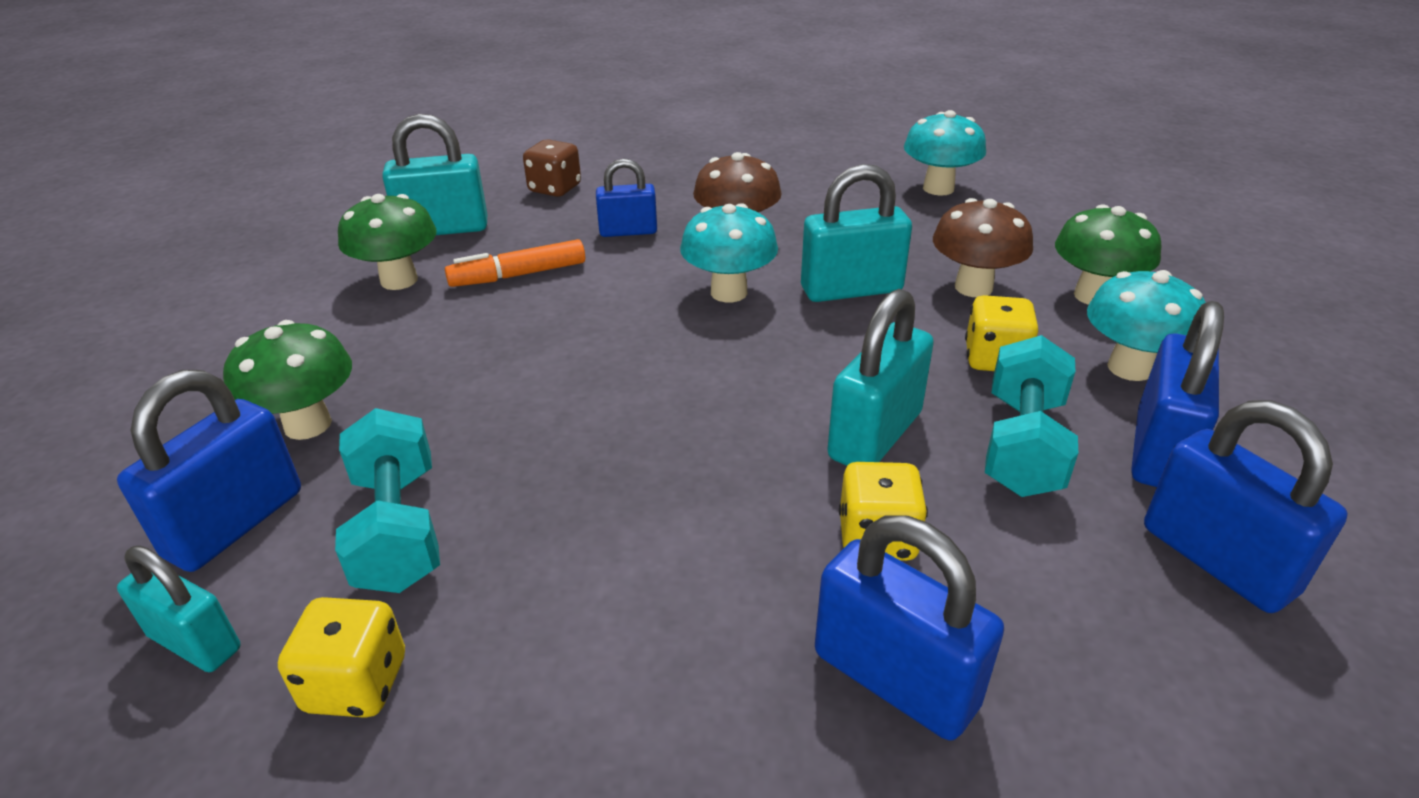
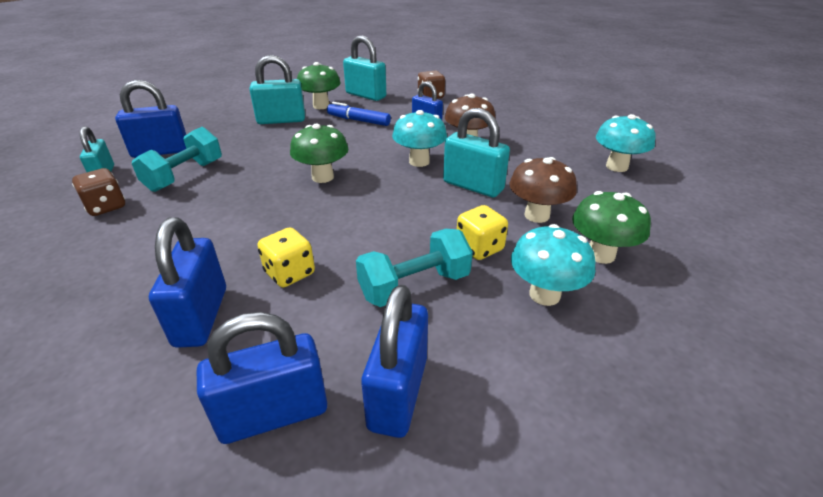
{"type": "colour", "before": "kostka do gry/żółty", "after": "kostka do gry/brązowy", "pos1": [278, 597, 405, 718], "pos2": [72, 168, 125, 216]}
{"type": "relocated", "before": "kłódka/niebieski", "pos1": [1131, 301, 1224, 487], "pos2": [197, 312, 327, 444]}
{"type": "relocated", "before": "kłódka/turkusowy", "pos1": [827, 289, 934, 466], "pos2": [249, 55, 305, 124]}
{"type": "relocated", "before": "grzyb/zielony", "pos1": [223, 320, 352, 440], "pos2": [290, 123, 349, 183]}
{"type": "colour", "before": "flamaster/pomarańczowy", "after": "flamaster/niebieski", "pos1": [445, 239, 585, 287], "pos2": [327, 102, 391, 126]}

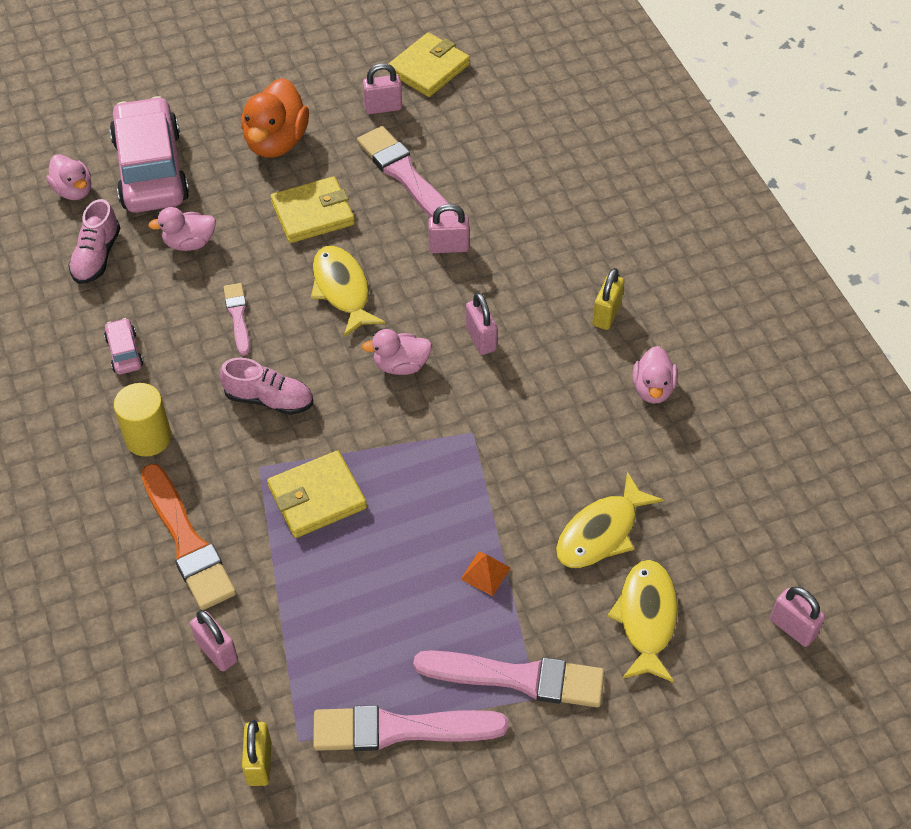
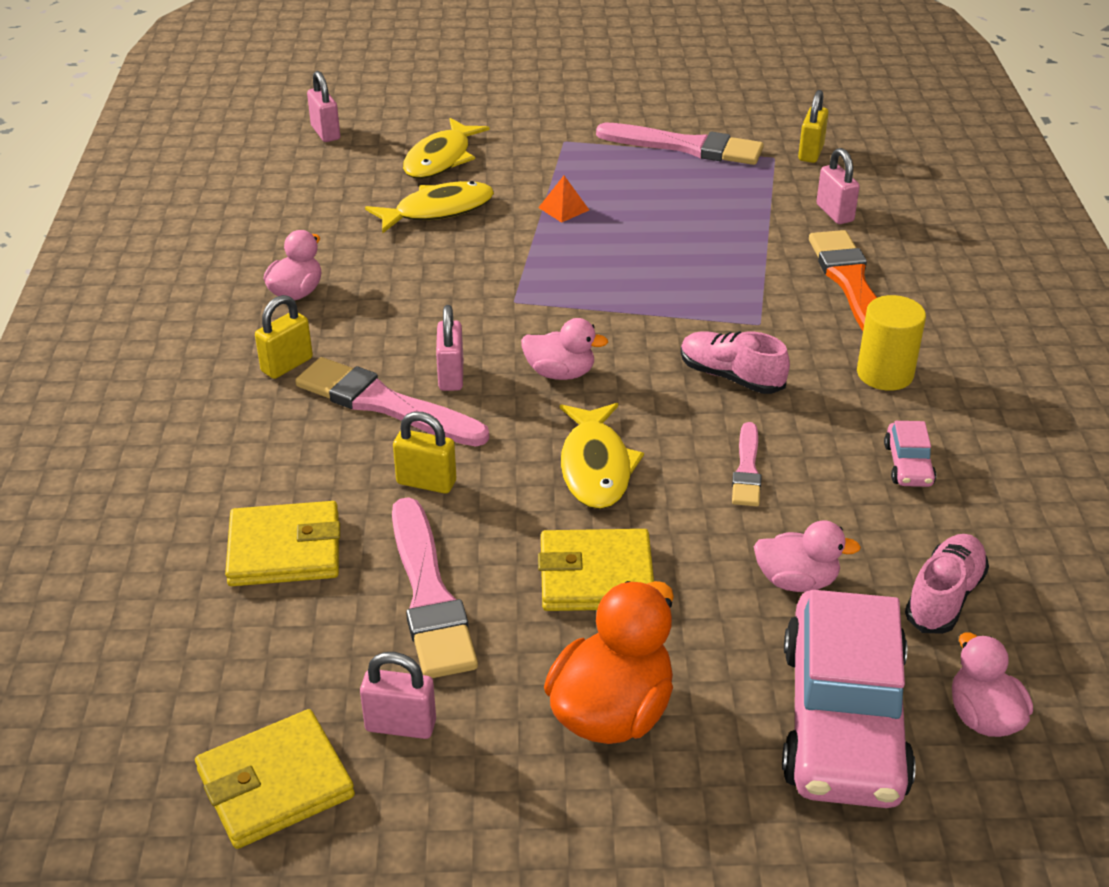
{"type": "relocated", "before": "portfel/żółty", "pos1": [267, 450, 367, 538], "pos2": [225, 501, 340, 586]}
{"type": "relocated", "before": "pędzel/różowy", "pos1": [413, 650, 605, 707], "pos2": [295, 357, 489, 446]}
{"type": "colour", "before": "kłódka/różowy", "after": "kłódka/żółty", "pos1": [428, 204, 469, 253], "pos2": [393, 412, 456, 494]}

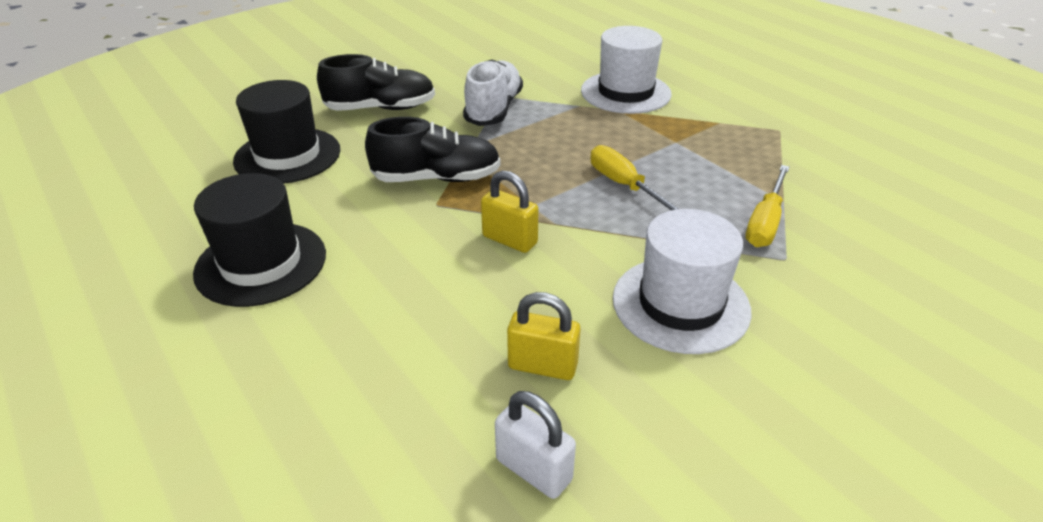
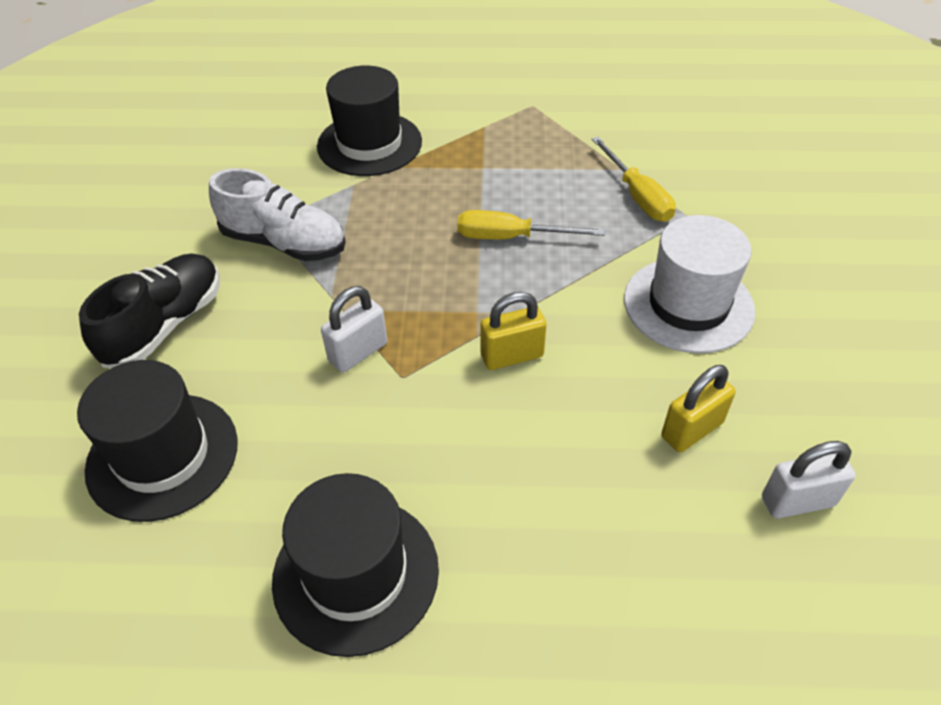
{"type": "spun", "before": "but/biały", "pos1": [463, 60, 523, 126], "pos2": [209, 168, 346, 261], "turn": 150}
{"type": "colour", "before": "kapelusz/biały", "after": "kapelusz/czarny", "pos1": [581, 26, 672, 114], "pos2": [317, 65, 422, 176]}
{"type": "exchanged", "before": "but/czarny", "after": "kłódka/biały", "pos1": [365, 117, 501, 182], "pos2": [321, 286, 388, 373]}

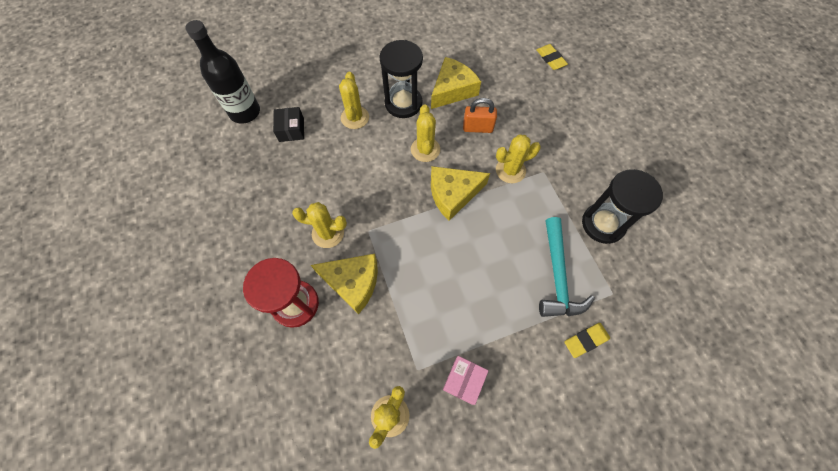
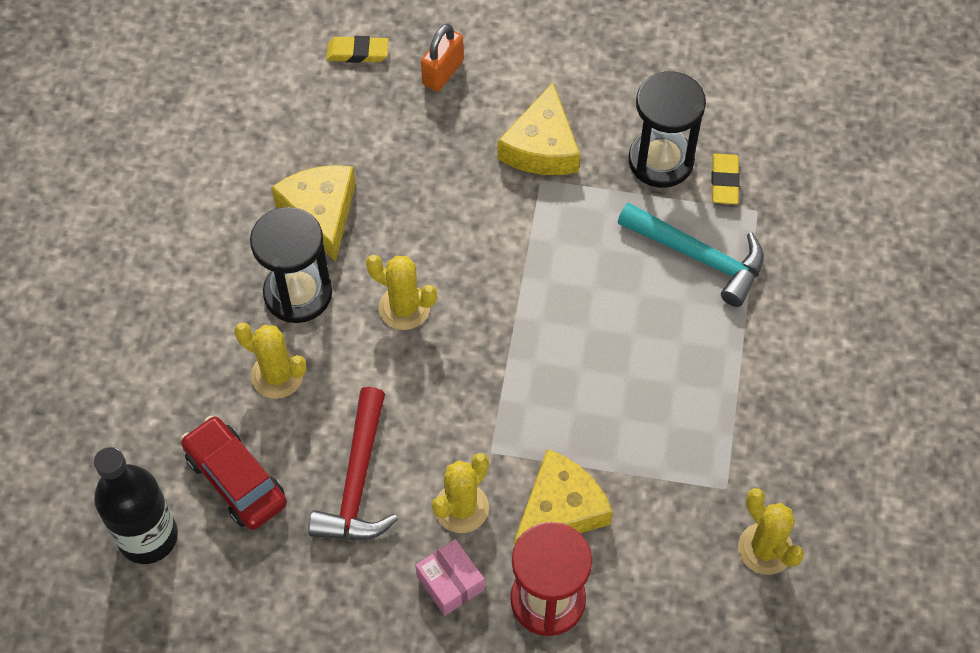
{"type": "exchanged", "before": "pudełko/czarny", "after": "samochód/czerwony", "pos1": [273, 107, 304, 142], "pos2": [181, 416, 287, 530]}
{"type": "appeared", "after": "młotek/czerwony", "pos2": [308, 387, 398, 540]}
{"type": "relocated", "before": "pudełko/różowy", "pos1": [443, 356, 489, 405], "pos2": [415, 539, 484, 616]}
{"type": "relocated", "before": "kłódka/pomarańczowy", "pos1": [463, 98, 497, 133], "pos2": [421, 23, 464, 92]}
{"type": "relocated", "before": "ser/żółty", "pos1": [431, 166, 490, 221], "pos2": [498, 82, 580, 175]}
{"type": "relocated", "before": "gumka do mazania/żółty", "pos1": [564, 323, 610, 358], "pos2": [711, 154, 740, 204]}
{"type": "missing", "before": "kaktus/żółty", "pos1": [496, 135, 541, 183]}

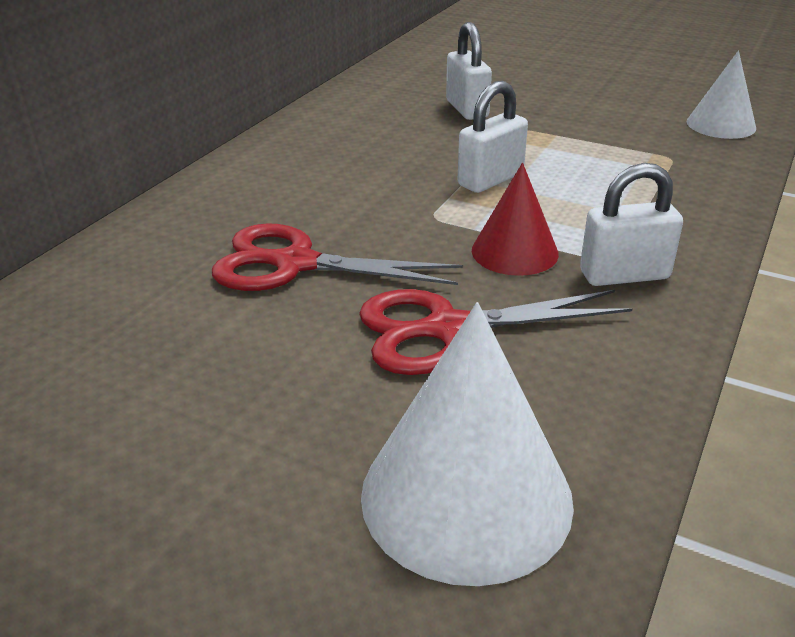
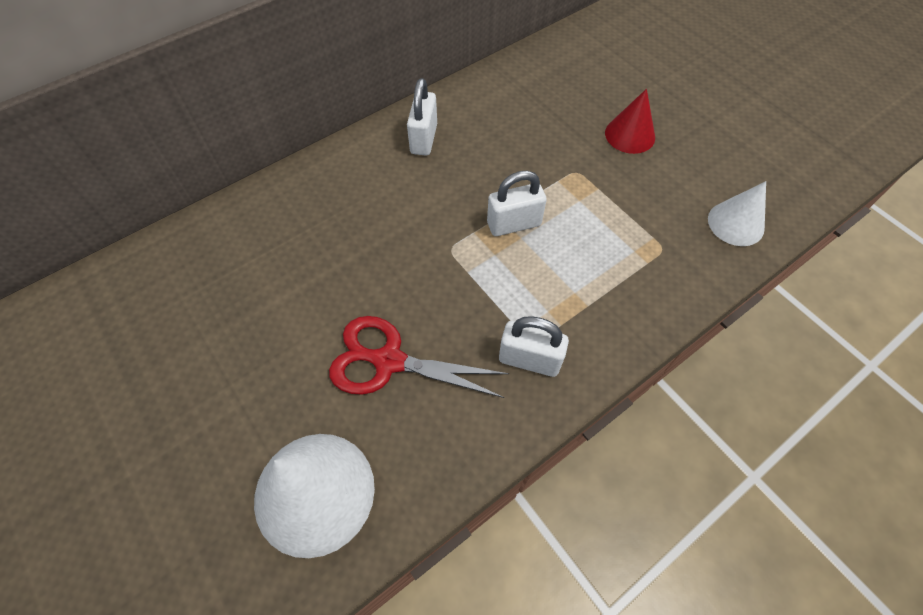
{"type": "relocated", "before": "kłódka/biały", "pos1": [446, 22, 492, 120], "pos2": [407, 78, 437, 156]}
{"type": "relocated", "before": "stożek/czerwony", "pos1": [472, 163, 559, 276], "pos2": [605, 89, 655, 154]}
{"type": "missing", "before": "nożyczki/czerwony", "pos1": [212, 223, 463, 291]}

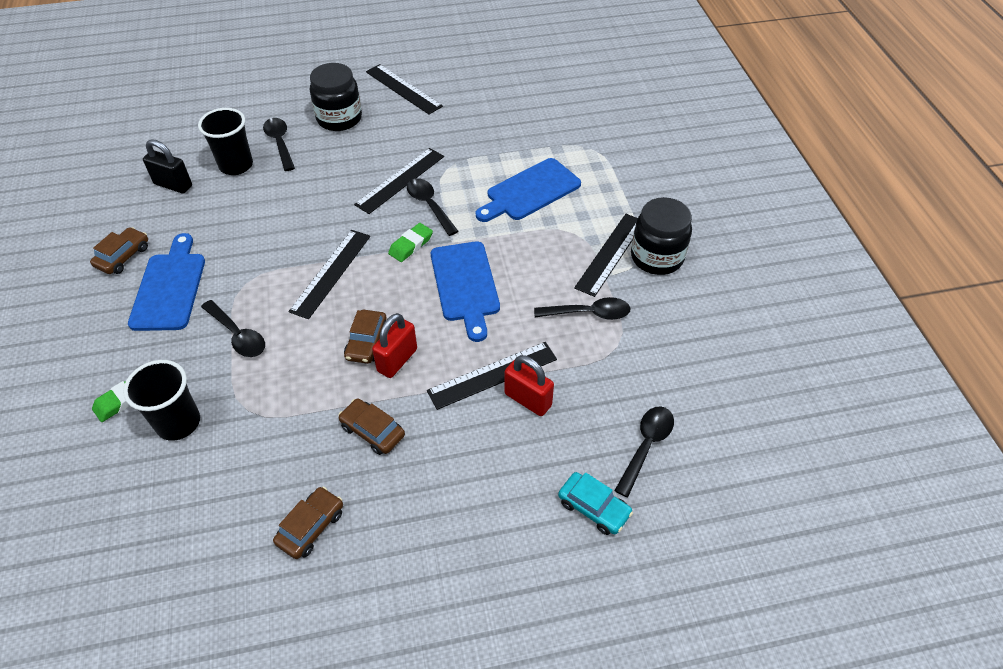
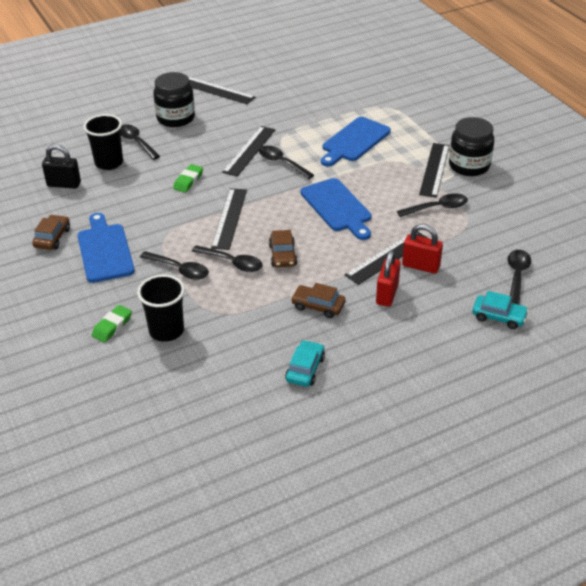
{"type": "relocated", "before": "gumka do mazania/zielony", "pos1": [388, 223, 433, 262], "pos2": [173, 164, 203, 193]}
{"type": "appeared", "after": "łyżka/czarny", "pos2": [192, 245, 263, 272]}
{"type": "colour", "before": "samochód/brązowy", "after": "samochód/turkusowy", "pos1": [273, 487, 343, 559], "pos2": [285, 340, 325, 387]}
{"type": "relocated", "before": "kłódka/czerwony", "pos1": [372, 313, 417, 378], "pos2": [376, 250, 401, 307]}

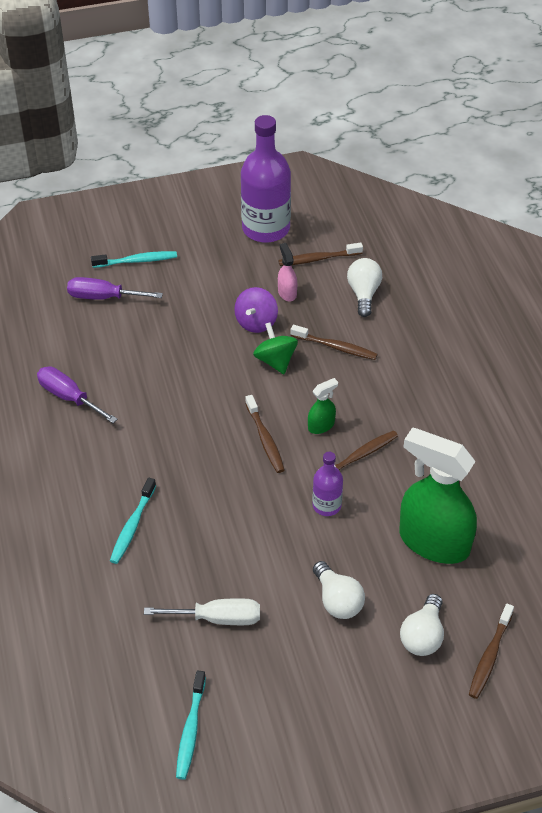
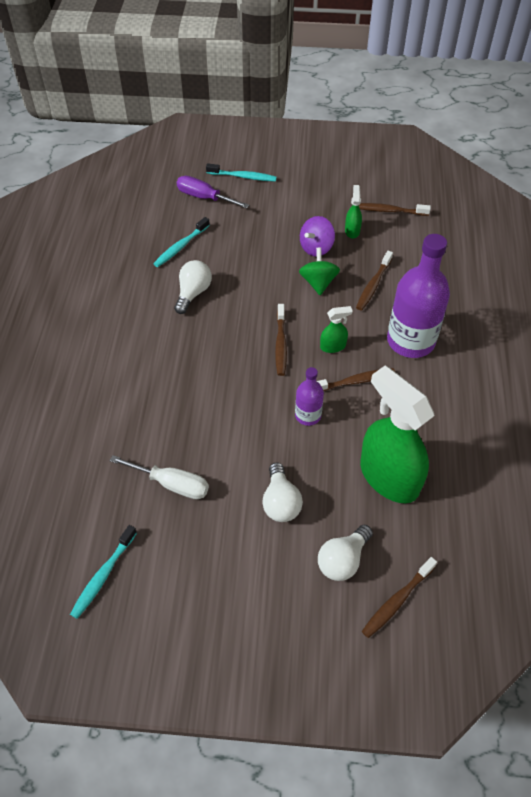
{"type": "relocated", "before": "szczoteczka do zębów/turkusowy", "pos1": [110, 478, 156, 564], "pos2": [153, 217, 210, 267]}
{"type": "relocated", "before": "żarówka/biały", "pos1": [347, 258, 382, 317], "pos2": [174, 260, 212, 314]}
{"type": "colour", "before": "spryskiwacz/różowy", "after": "spryskiwacz/zielony", "pos1": [278, 243, 297, 302], "pos2": [345, 185, 362, 239]}
{"type": "spun", "before": "szczoteczka do zębów/brązowy", "pos1": [291, 325, 378, 360], "pos2": [356, 251, 393, 310], "turn": 75}
{"type": "relocated", "before": "butelka/fioletowy", "pos1": [241, 115, 291, 243], "pos2": [387, 234, 450, 358]}
{"type": "missing", "before": "śrubokręt/fioletowy", "pos1": [37, 366, 118, 423]}

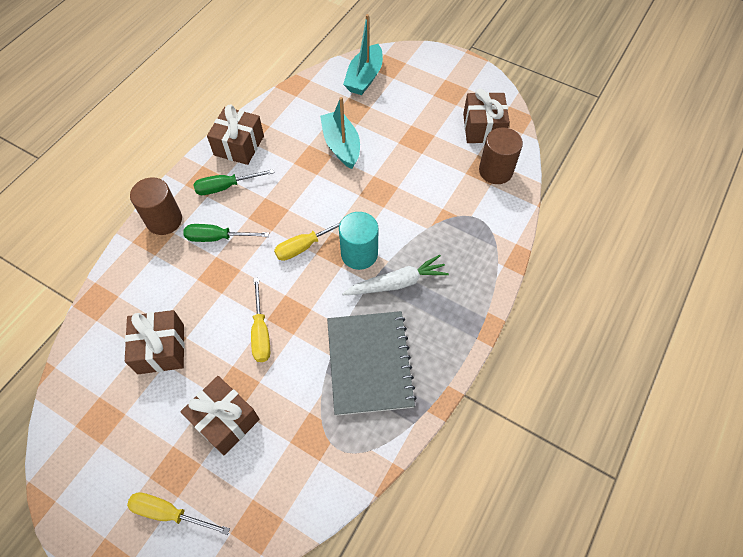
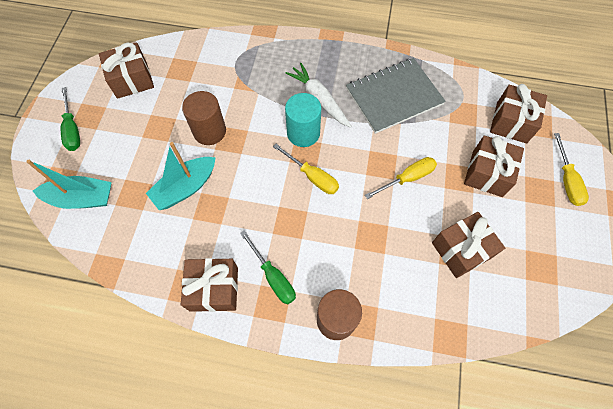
{"type": "relocated", "before": "śrubokręt/zielony", "pos1": [184, 224, 269, 242], "pos2": [61, 87, 80, 151]}
{"type": "relocated", "before": "walec/brązowy", "pos1": [479, 128, 523, 184], "pos2": [182, 91, 226, 145]}
{"type": "appeared", "after": "prezent/brązowy", "pos2": [490, 84, 547, 143]}

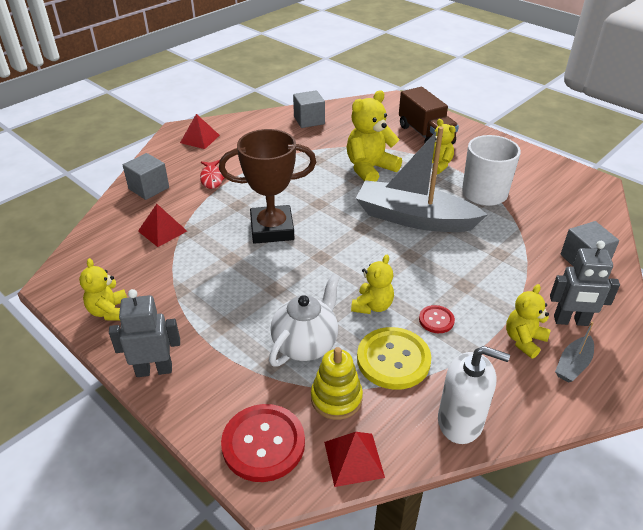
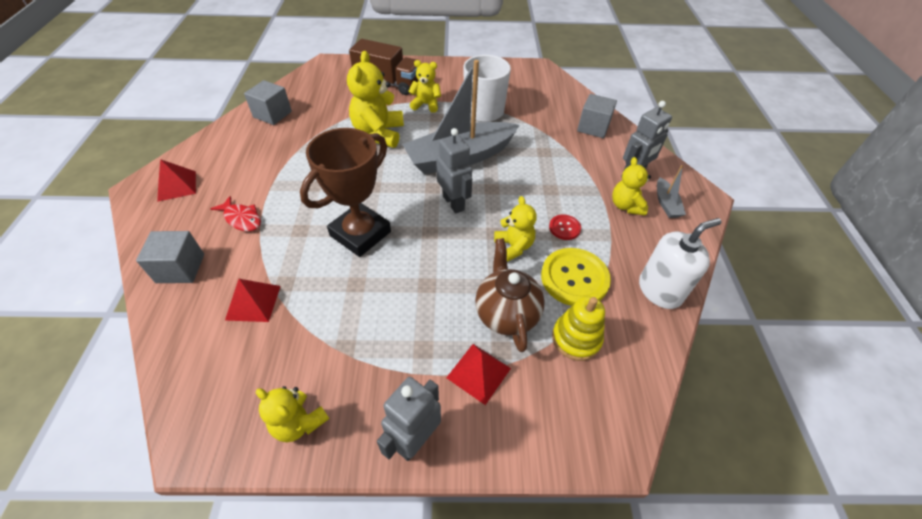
{"type": "appeared", "after": "robot/szary", "pos2": [436, 128, 472, 213]}
{"type": "relocated", "before": "piramida/czerwony", "pos1": [324, 432, 385, 487], "pos2": [446, 344, 511, 405]}
{"type": "colour", "before": "imbryk/biały", "after": "imbryk/brązowy", "pos1": [269, 274, 340, 366], "pos2": [475, 238, 545, 352]}
{"type": "missing", "before": "guzik/czerwony", "pos1": [221, 404, 305, 482]}

